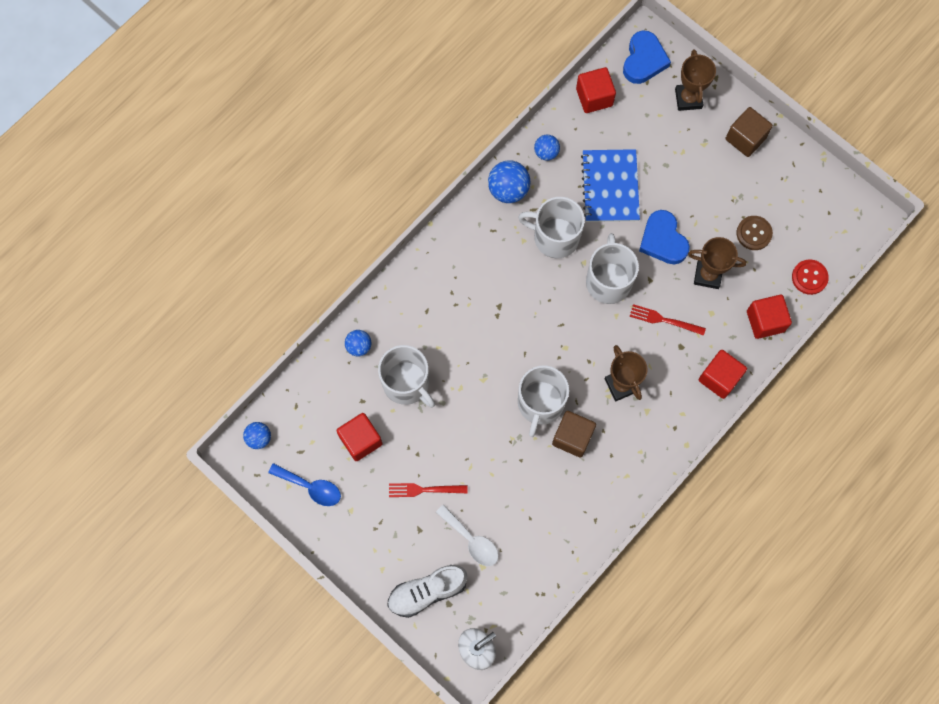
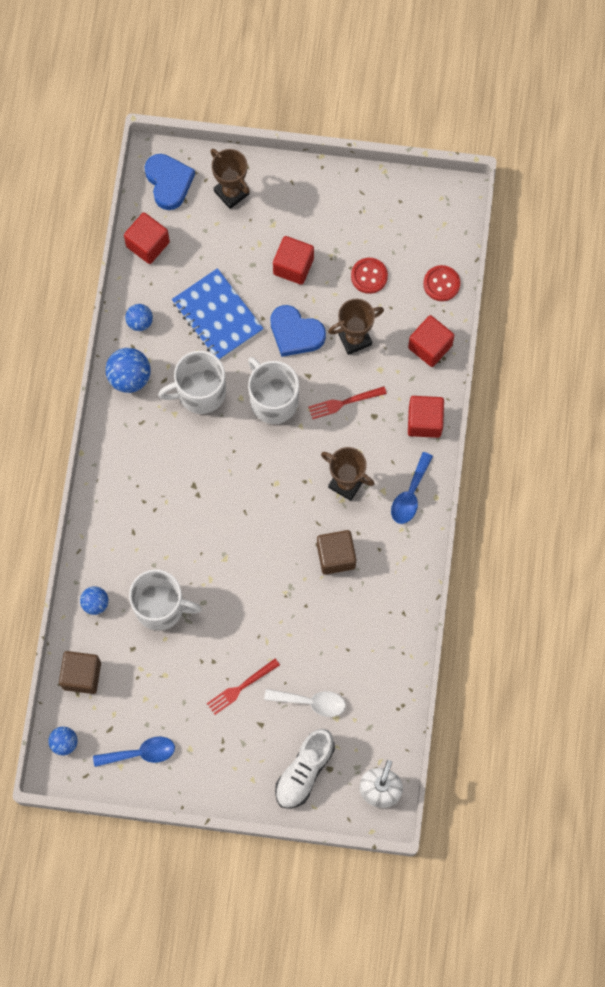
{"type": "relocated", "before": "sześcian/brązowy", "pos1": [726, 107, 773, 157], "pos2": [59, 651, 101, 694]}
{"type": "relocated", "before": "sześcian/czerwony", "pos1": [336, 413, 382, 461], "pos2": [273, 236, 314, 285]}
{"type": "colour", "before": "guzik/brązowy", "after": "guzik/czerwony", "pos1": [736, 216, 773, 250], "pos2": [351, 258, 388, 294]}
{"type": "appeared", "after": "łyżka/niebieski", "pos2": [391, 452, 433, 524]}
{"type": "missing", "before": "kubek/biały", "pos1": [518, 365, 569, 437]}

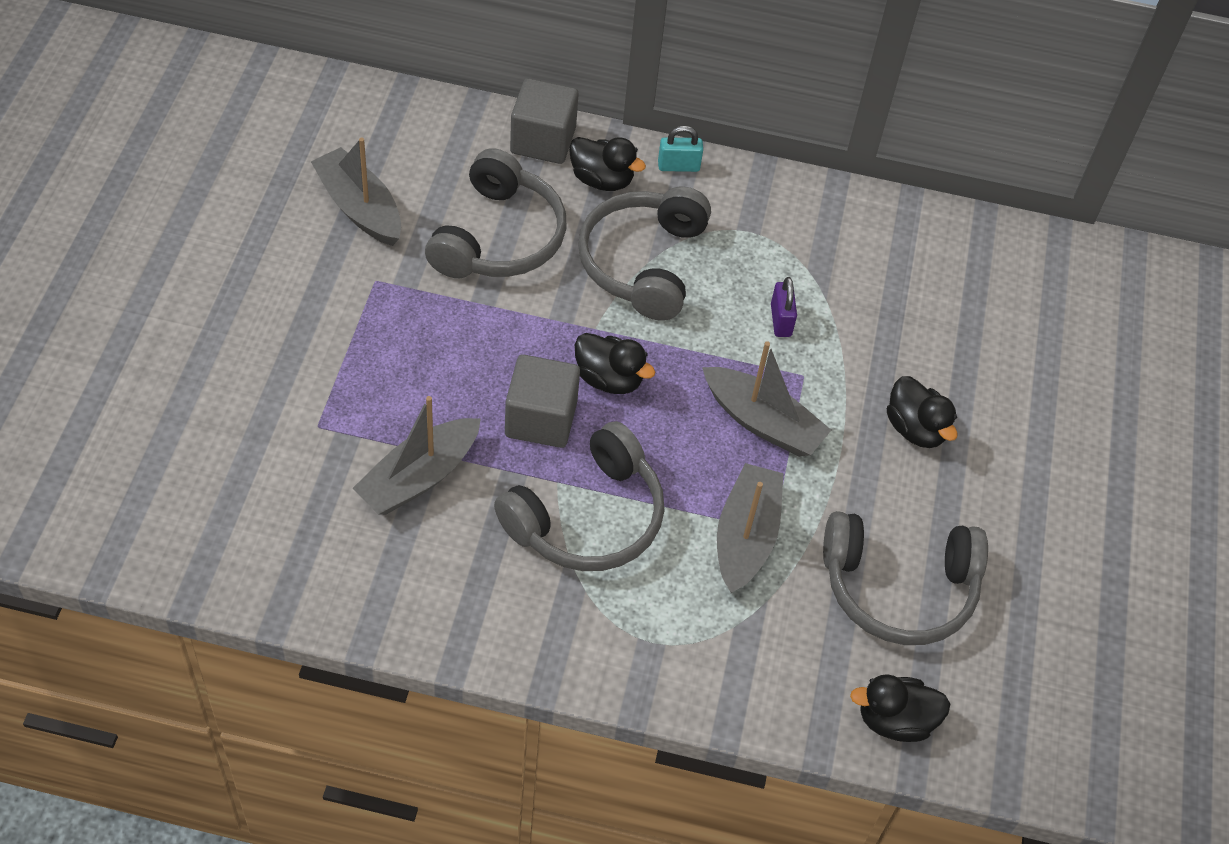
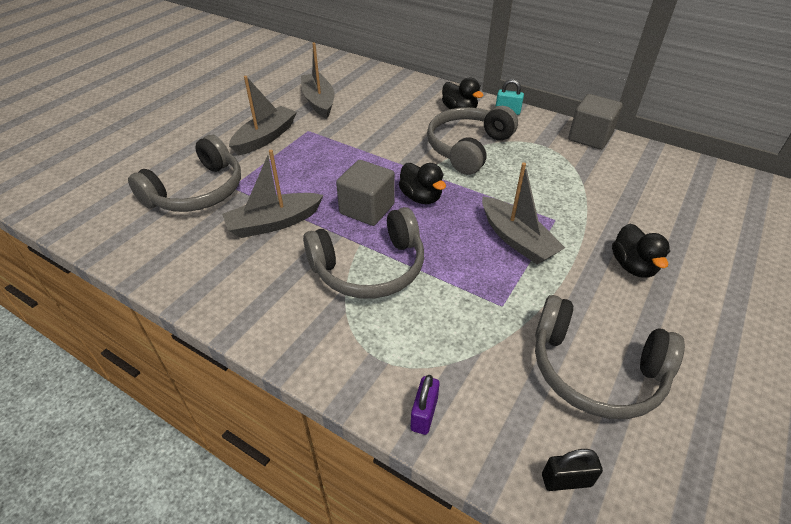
{"type": "relocated", "before": "słuchawki/szary", "pos1": [425, 148, 567, 278], "pos2": [128, 135, 241, 212]}
{"type": "relocated", "before": "łódka/szary", "pos1": [717, 463, 783, 593], "pos2": [229, 76, 297, 155]}
{"type": "relocated", "before": "kłódka/fioletowy", "pos1": [771, 277, 797, 337], "pos2": [411, 375, 439, 435]}
{"type": "exchanged", "before": "kaczka/czarny", "after": "kłódka/czarny", "pos1": [850, 674, 950, 742], "pos2": [542, 449, 603, 491]}
{"type": "relocated", "before": "sześcian/szary", "pos1": [510, 78, 579, 164], "pos2": [568, 94, 622, 150]}

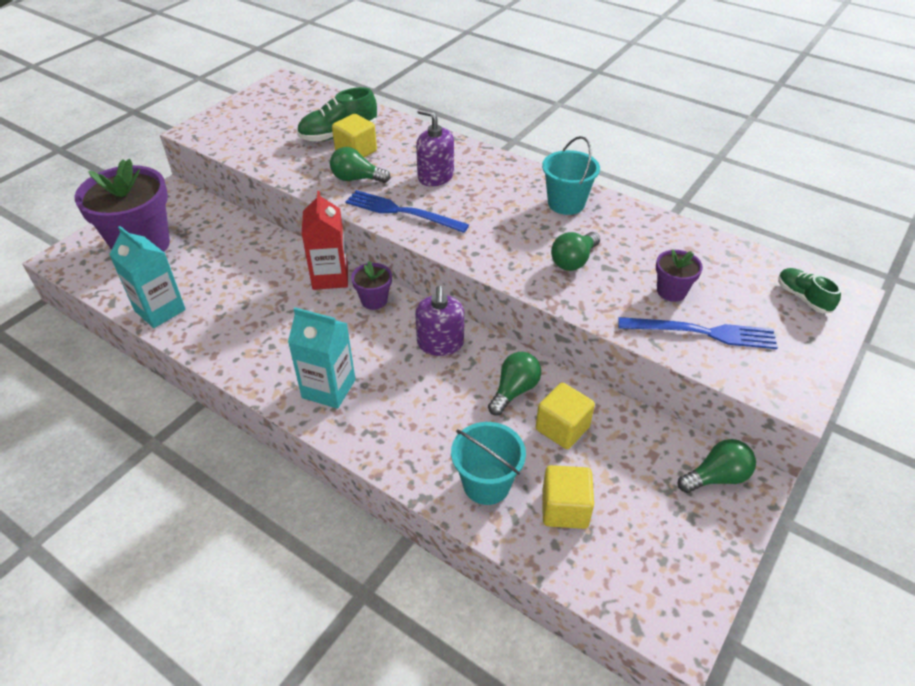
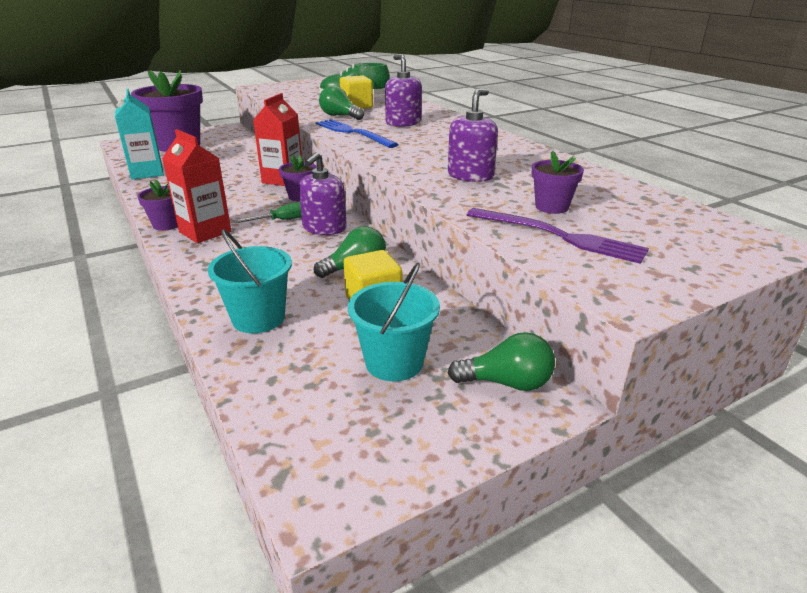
{"type": "appeared", "after": "doniczka/fioletowy", "pos2": [137, 180, 178, 231]}
{"type": "colour", "before": "karton mleka/turkusowy", "after": "karton mleka/czerwony", "pos1": [288, 307, 355, 409], "pos2": [162, 129, 231, 243]}
{"type": "appeared", "after": "śrubokręt/zielony", "pos2": [234, 202, 302, 223]}
{"type": "relocated", "before": "wiadro/turkusowy", "pos1": [542, 136, 600, 215], "pos2": [348, 263, 440, 381]}
{"type": "exchanged", "before": "żarówka/zielony", "after": "dozownik mydła/fioletowy", "pos1": [551, 232, 600, 271], "pos2": [448, 89, 498, 182]}
{"type": "colour", "before": "widelec/niebieski", "after": "widelec/fioletowy", "pos1": [618, 317, 778, 349], "pos2": [467, 208, 649, 264]}
{"type": "missing", "before": "sześcian/żółty", "pos1": [542, 465, 594, 529]}
{"type": "missing", "before": "but/zielony", "pos1": [778, 268, 841, 313]}

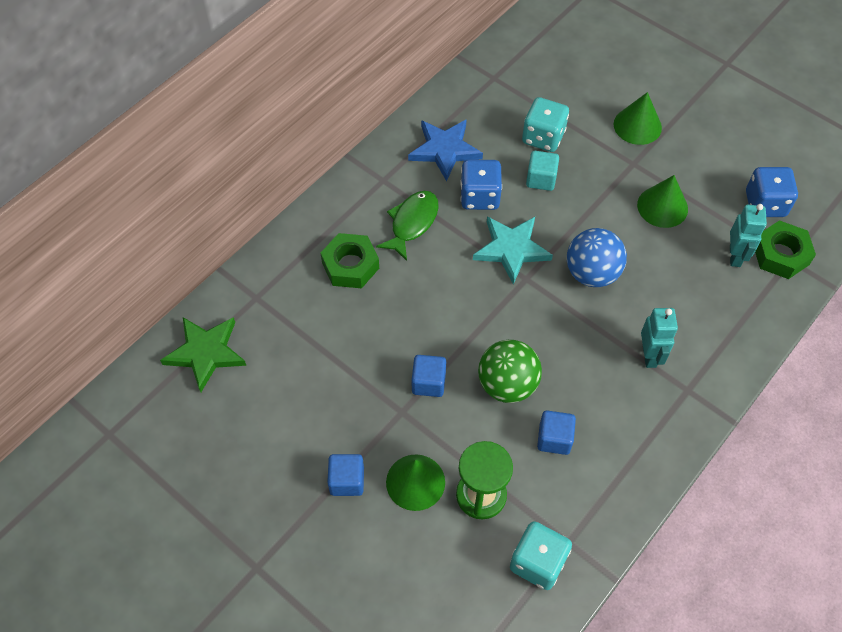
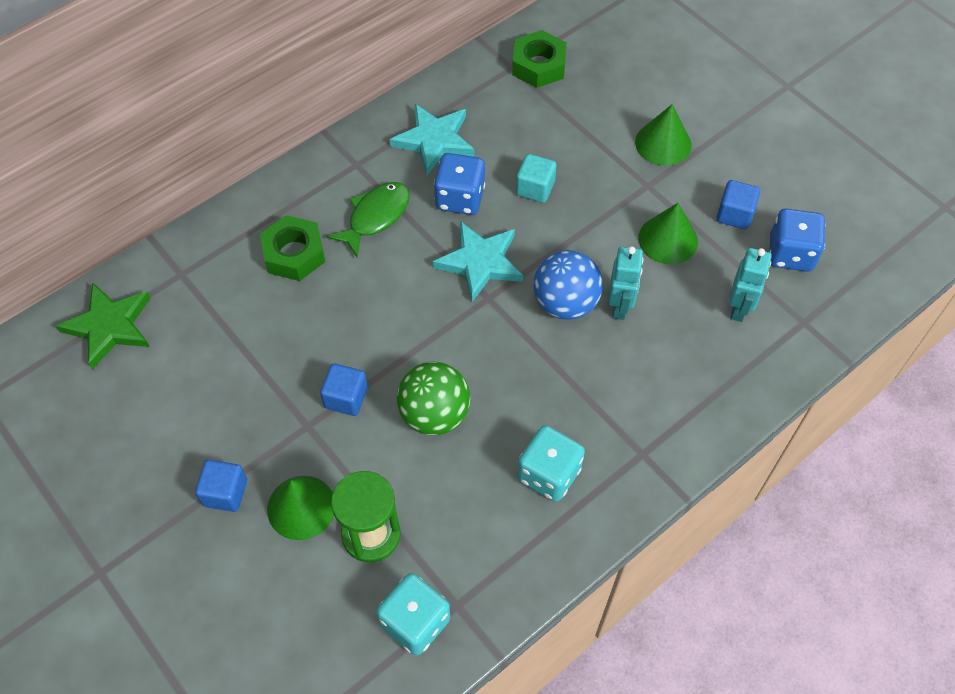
{"type": "colour", "before": "gwiazda/niebieski", "after": "gwiazda/turkusowy", "pos1": [408, 119, 483, 181], "pos2": [389, 104, 475, 175]}
{"type": "relocated", "before": "nakrętka/zielony", "pos1": [755, 220, 816, 279], "pos2": [512, 30, 567, 88]}
{"type": "relocated", "before": "kostka do gry/turkusowy", "pos1": [522, 97, 569, 152], "pos2": [517, 425, 585, 502]}
{"type": "relocated", "before": "robot/turkusowy", "pos1": [641, 308, 678, 368], "pos2": [608, 246, 643, 320]}
{"type": "relocated", "before": "sześcian/niebieski", "pos1": [537, 410, 576, 455], "pos2": [717, 180, 760, 229]}

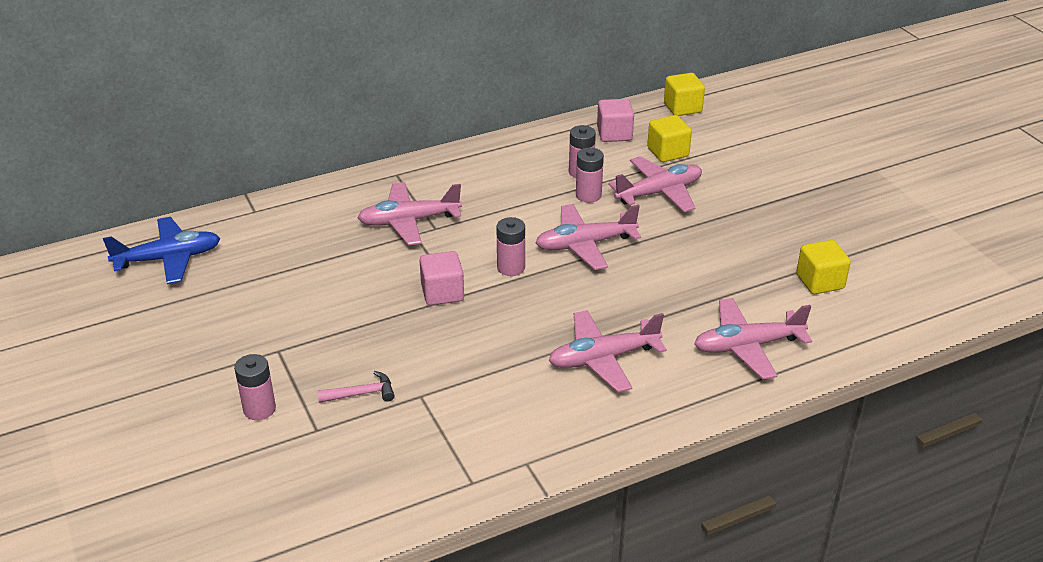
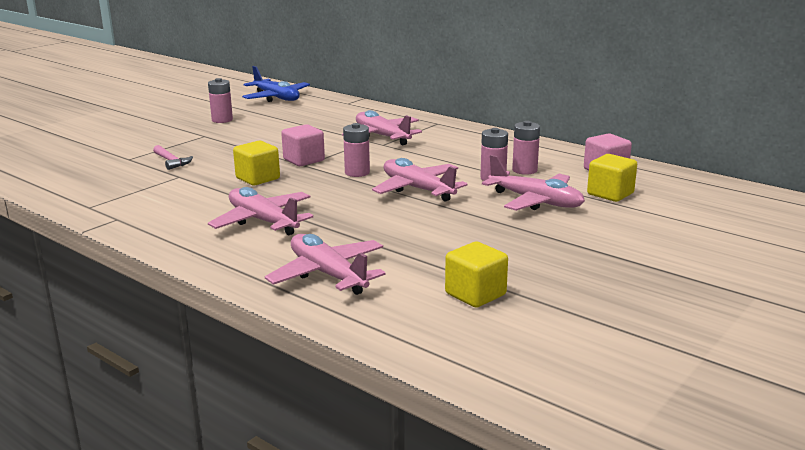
{"type": "relocated", "before": "bateria/różowy", "pos1": [234, 354, 276, 420], "pos2": [208, 78, 233, 123]}
{"type": "relocated", "before": "sześcian/żółty", "pos1": [664, 73, 705, 116], "pos2": [233, 141, 280, 185]}

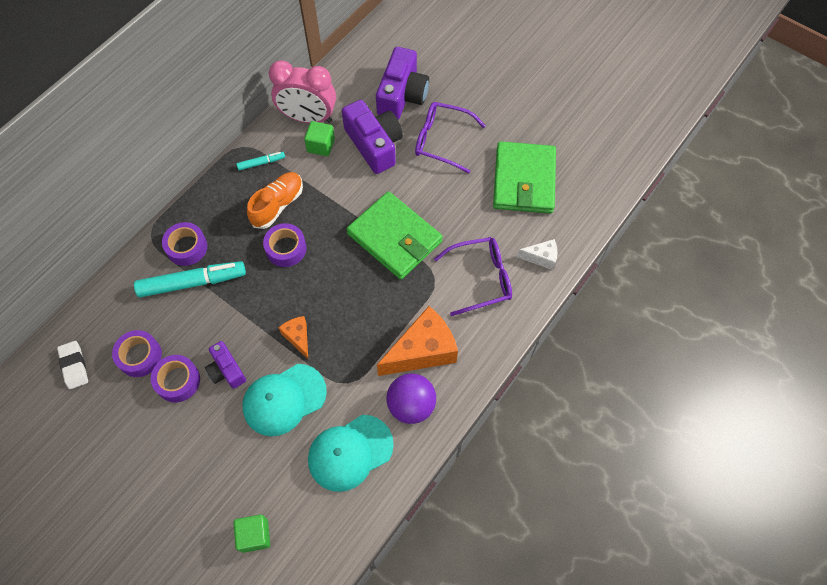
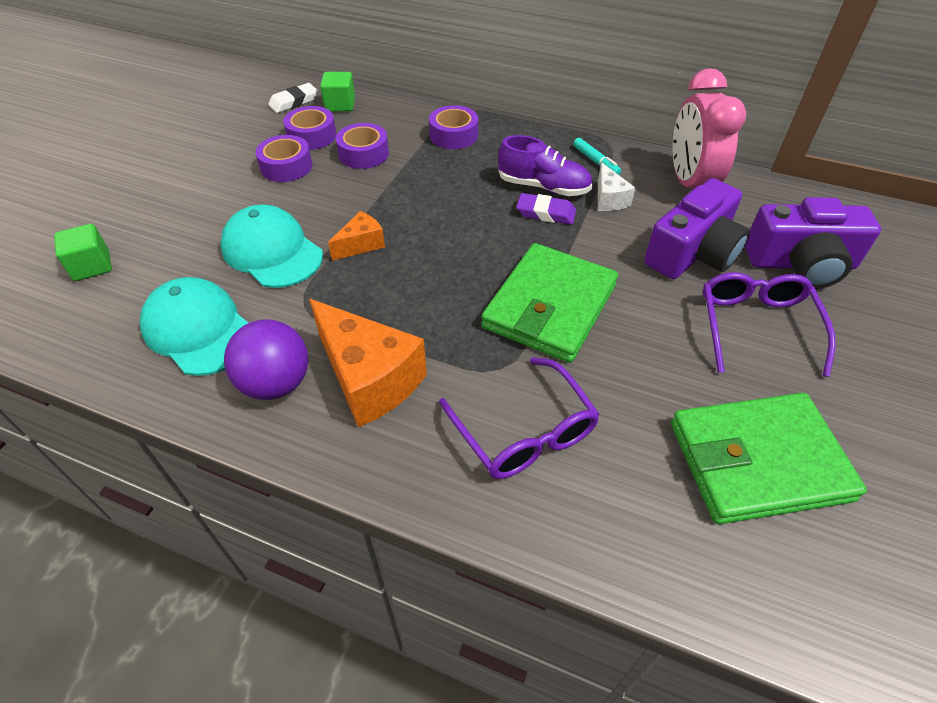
{"type": "relocated", "before": "sześcian/zielony", "pos1": [304, 121, 335, 156], "pos2": [320, 72, 355, 112]}
{"type": "relocated", "before": "taśma klejąca/fioletowy", "pos1": [263, 223, 307, 267], "pos2": [336, 123, 389, 169]}
{"type": "colour", "before": "but/pomarańczowy", "after": "but/fioletowy", "pos1": [247, 172, 303, 229], "pos2": [498, 135, 592, 196]}
{"type": "appeared", "after": "gumka do mazania/fioletowy", "pos2": [516, 193, 576, 225]}
{"type": "relocated", "before": "ser/biały", "pos1": [517, 239, 557, 270], "pos2": [598, 162, 635, 211]}
{"type": "missing", "before": "flamaster/turkusowy", "pos1": [134, 261, 246, 297]}
{"type": "missing", "before": "aparat fotograficzny/fioletowy", "pos1": [205, 341, 246, 389]}

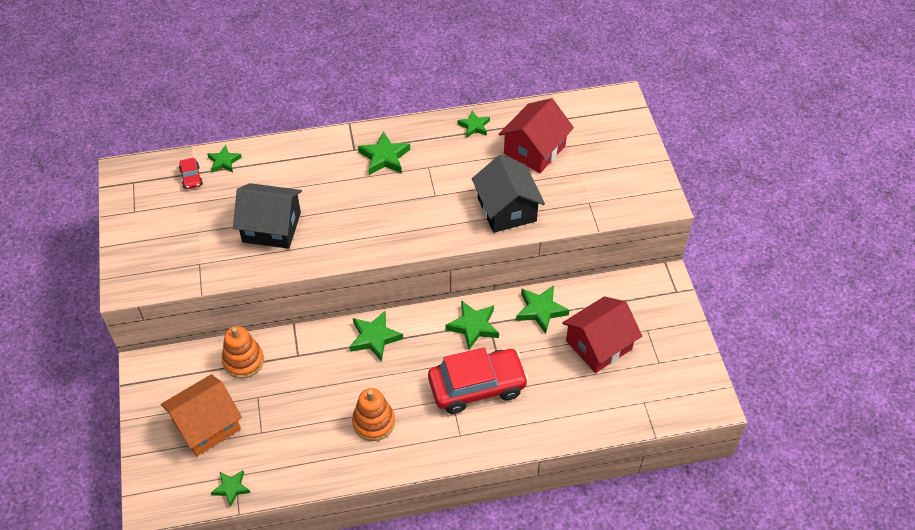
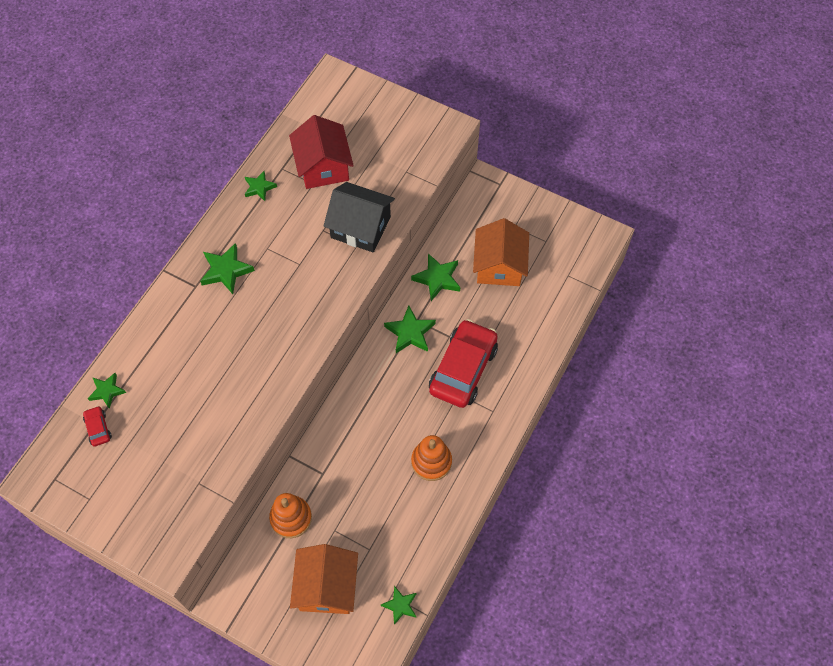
{"type": "spun", "before": "samochód/czerwony", "pos1": [179, 158, 203, 189], "pos2": [83, 406, 112, 447], "turn": -135}
{"type": "colour", "before": "domek/czerwony", "after": "domek/pomarańczowy", "pos1": [562, 296, 642, 373], "pos2": [473, 218, 529, 286]}
{"type": "missing", "before": "domek/czarny", "pos1": [233, 183, 302, 249]}
{"type": "missing", "before": "gwiazda/zielony", "pos1": [350, 311, 403, 362]}

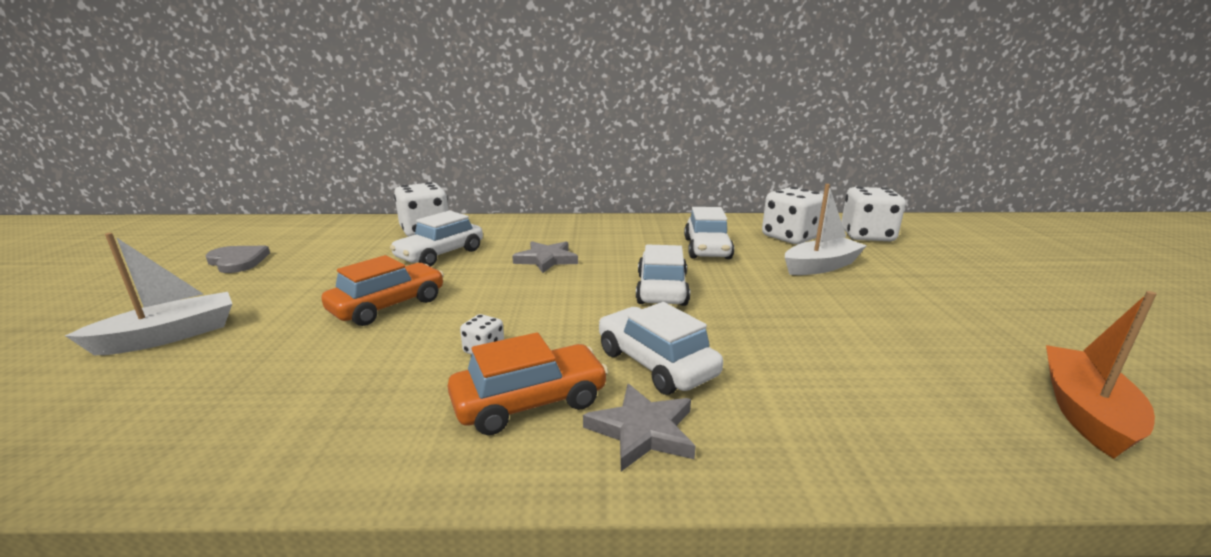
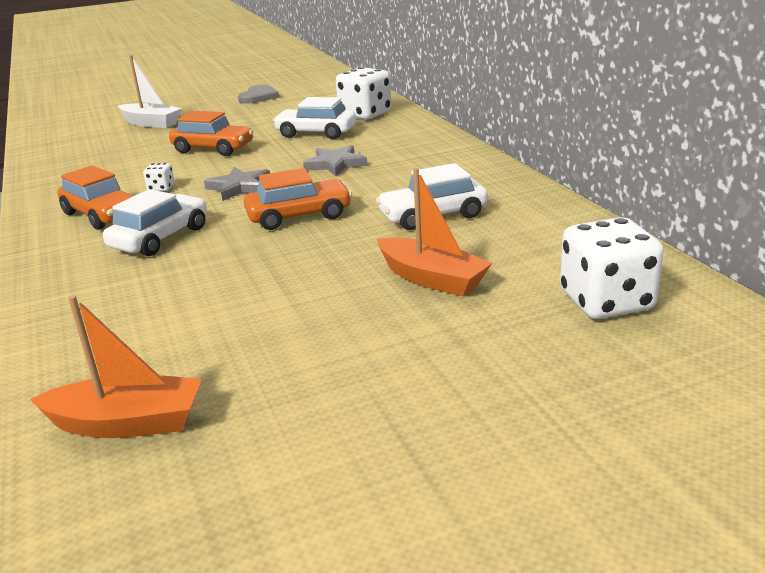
{"type": "relocated", "before": "gwiazda/szary", "pos1": [583, 384, 696, 471], "pos2": [204, 167, 270, 201]}
{"type": "colour", "before": "samochód/biały", "after": "samochód/pomarańczowy", "pos1": [636, 244, 690, 306], "pos2": [244, 168, 352, 230]}
{"type": "colour", "before": "łódka/biały", "after": "łódka/pomarańczowy", "pos1": [785, 184, 867, 275], "pos2": [377, 168, 492, 296]}
{"type": "missing", "before": "kostka do gry/biały", "pos1": [762, 187, 824, 244]}

